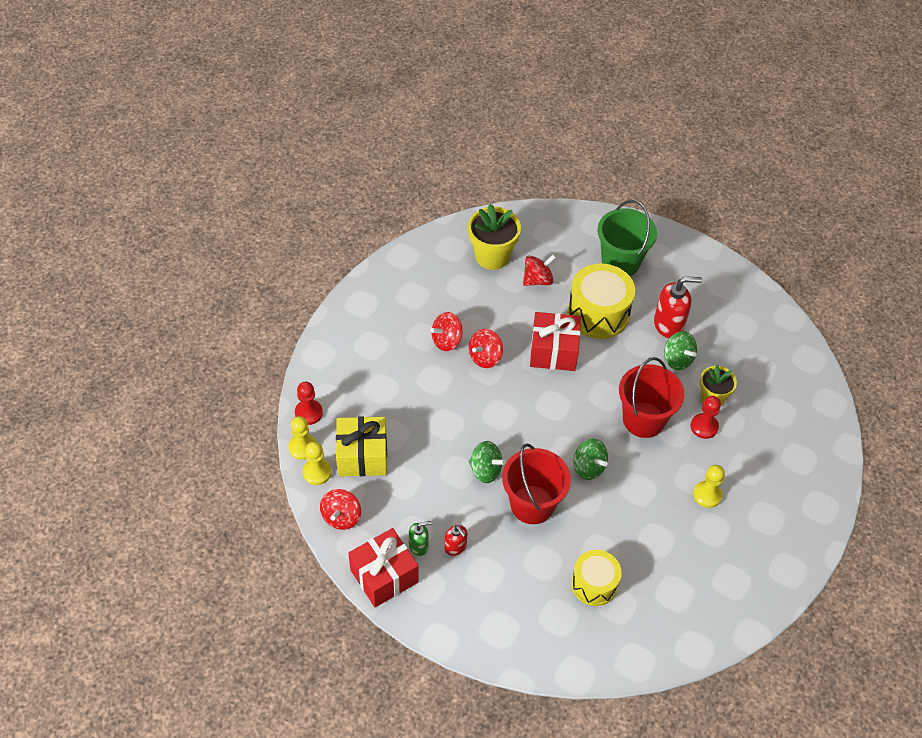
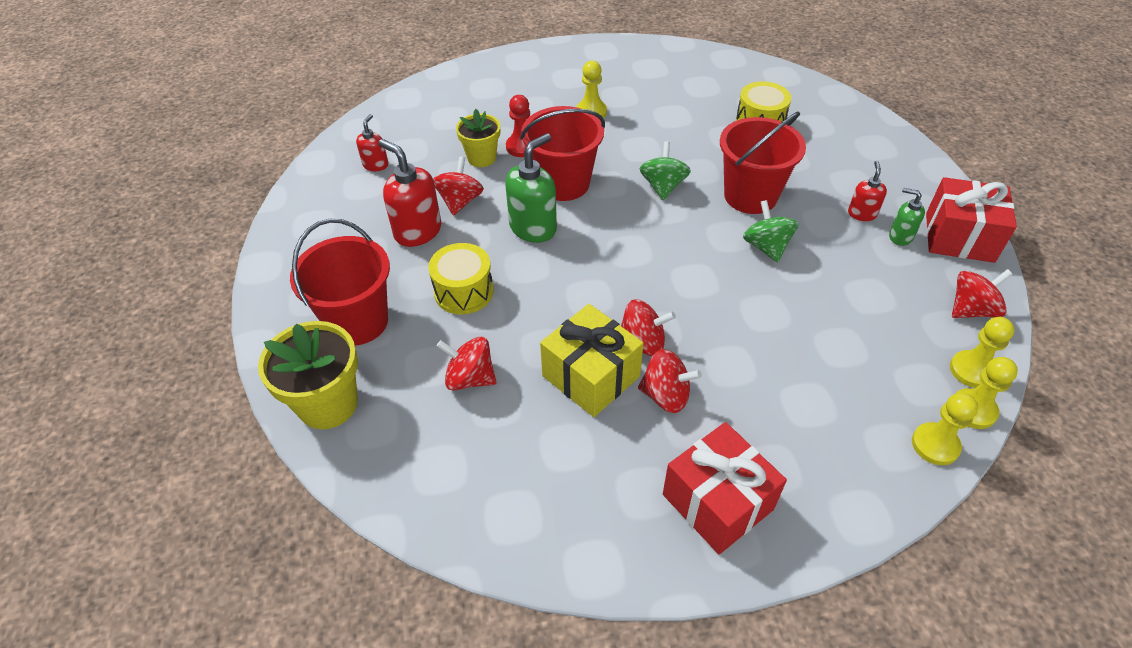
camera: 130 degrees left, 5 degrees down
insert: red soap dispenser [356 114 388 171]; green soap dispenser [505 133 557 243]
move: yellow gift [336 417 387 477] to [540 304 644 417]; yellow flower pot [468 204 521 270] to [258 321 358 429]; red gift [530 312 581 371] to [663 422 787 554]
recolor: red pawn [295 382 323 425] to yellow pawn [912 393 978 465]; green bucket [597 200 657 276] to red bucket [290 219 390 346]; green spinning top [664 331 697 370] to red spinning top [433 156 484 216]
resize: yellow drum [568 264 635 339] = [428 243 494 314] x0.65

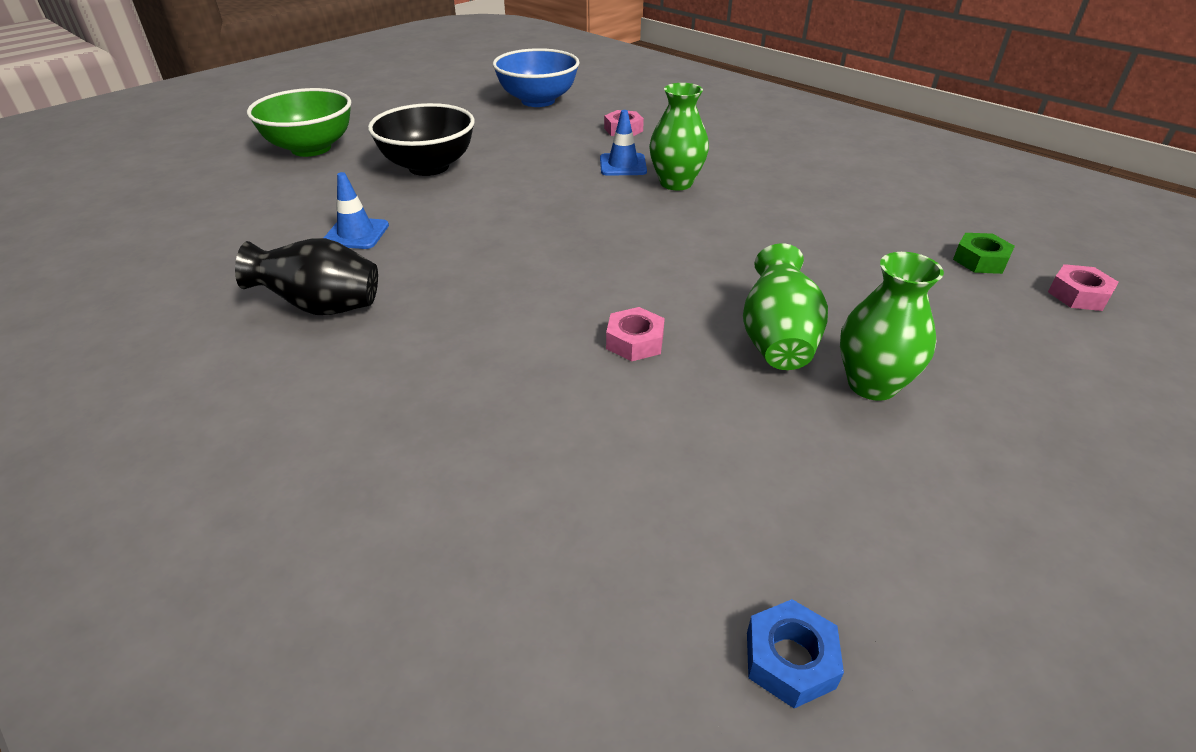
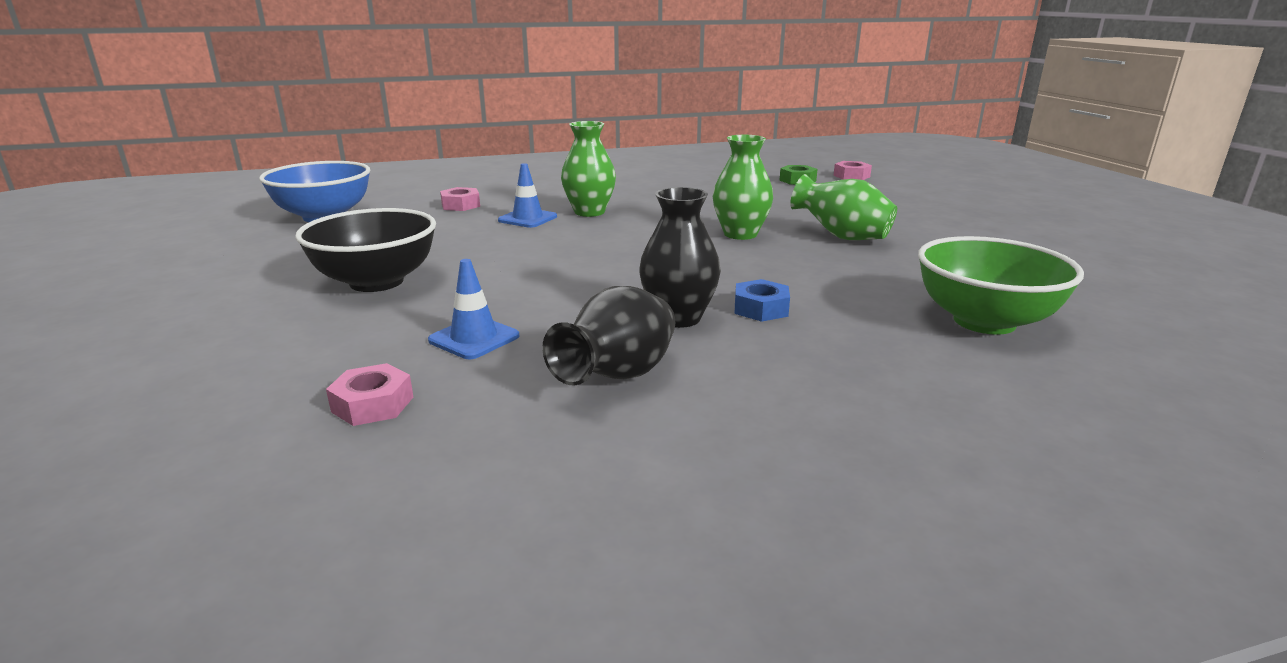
camera: 60 degrees left, 15 degrees down
insert: black vase [639 187 721 328]
move: green bowl [247 88 352 157] to [918 236 1084 335]; pink nut [606 307 665 362] to [326 363 413 426]; blue nut [747 599 844 709] to [735 279 790 322]; green vase [840 252 944 401] to [713 135 773 240]

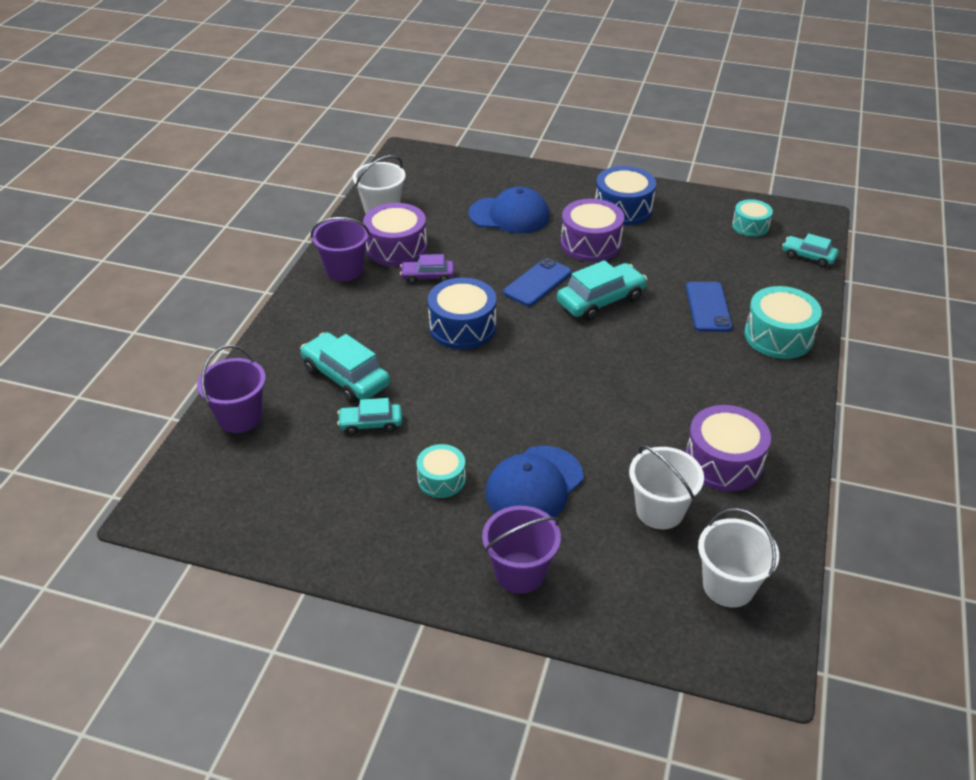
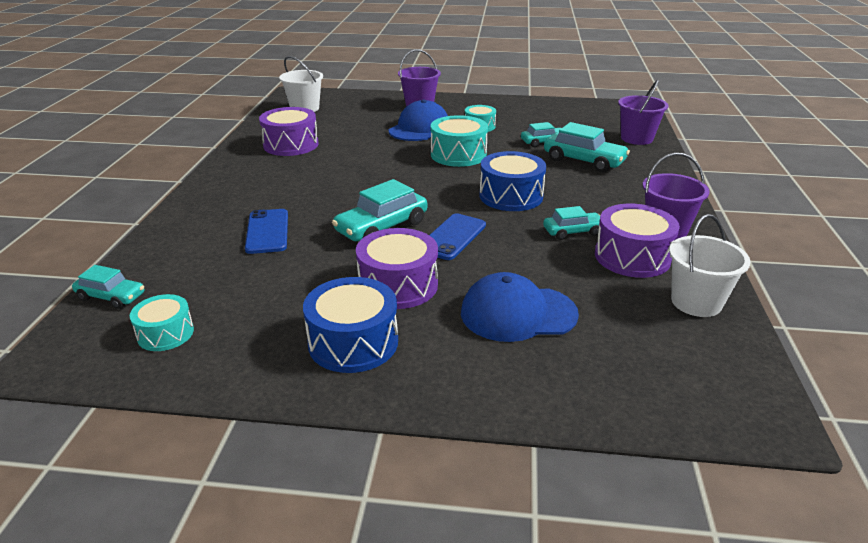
camera: 170 degrees right, 10 degrees down
delete: white bucket [629 445 704 529]
move: turquoise drum [744 286 822 359] to [431 115 488 167]
recolor: purple car [400 254 455 284] to turquoise car [543 206 600 240]

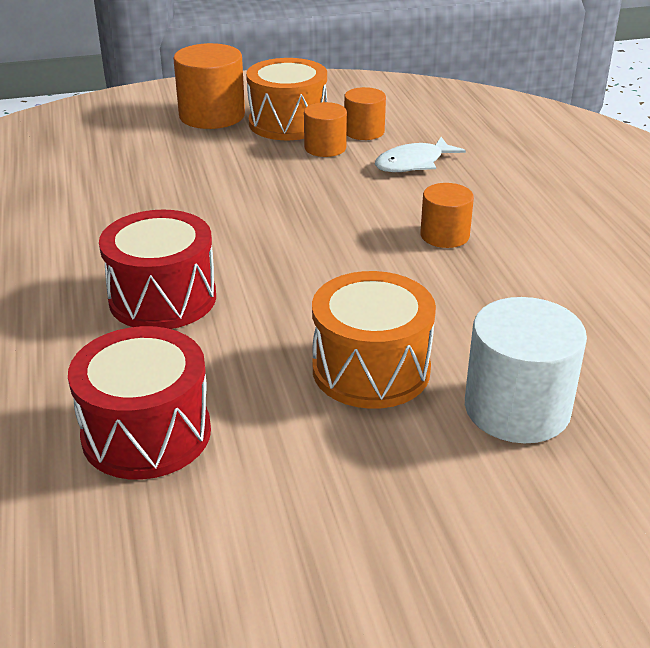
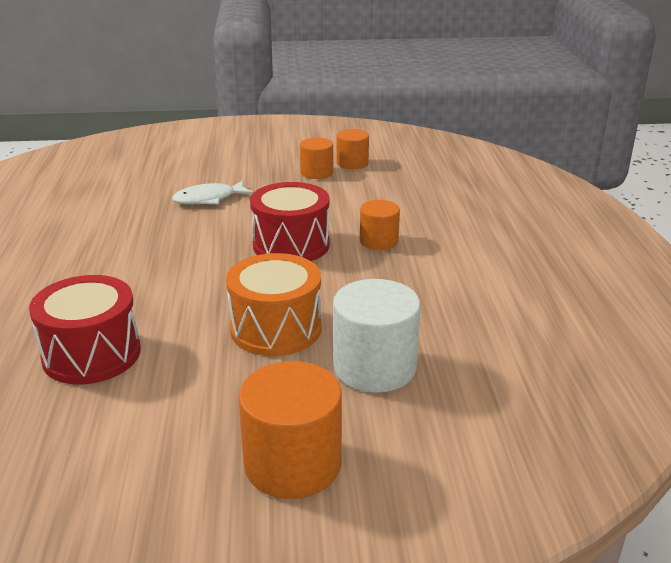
camera: 10 degrees right, 5 degrees down
delete: orange drum [246 58 327 140]
move: red drum [99 210 216 329] to [250 182 330 261]; orange cylinder [173 43 245 129] to [238 361 342 499]; white fish [375 137 466 172] to [172 180 254 205]

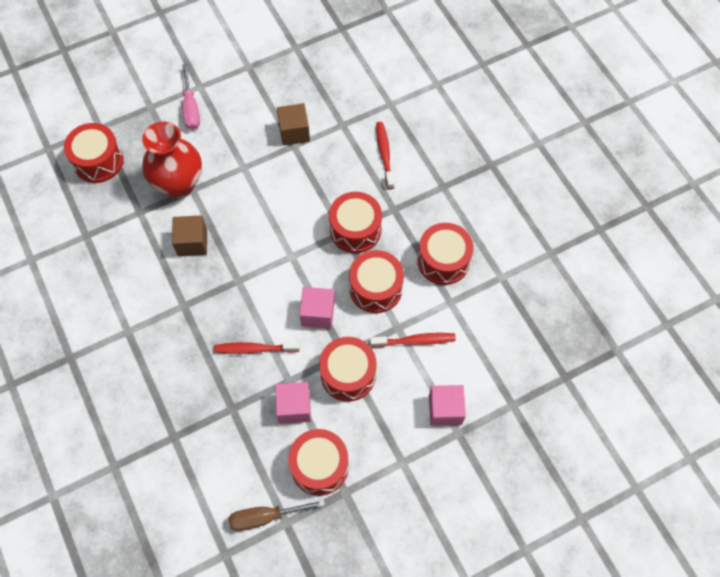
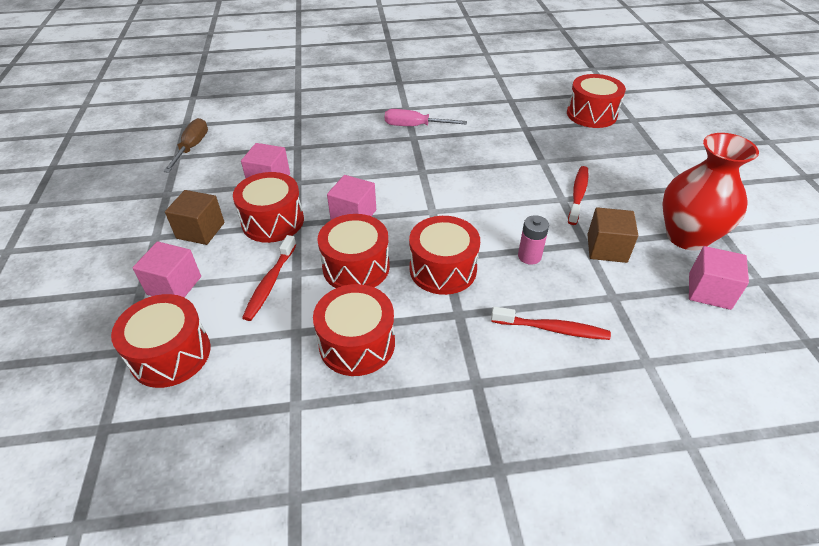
camera: 110 degrees right, 20 degrees down
insert: pink battery [518 215 549 265]; pink cube [689 246 749 310]
move: red vase [142 122 202 198] to [662 133 759 251]; brown cube [172 215 207 256] to [165 190 225 245]; pink screwdriver [182 64 200 130] to [385 109 467 126]; red toothbrush [214 342 300 354] to [568 166 589 225]; red drum [288 429 349 496] to [111 294 211 388]

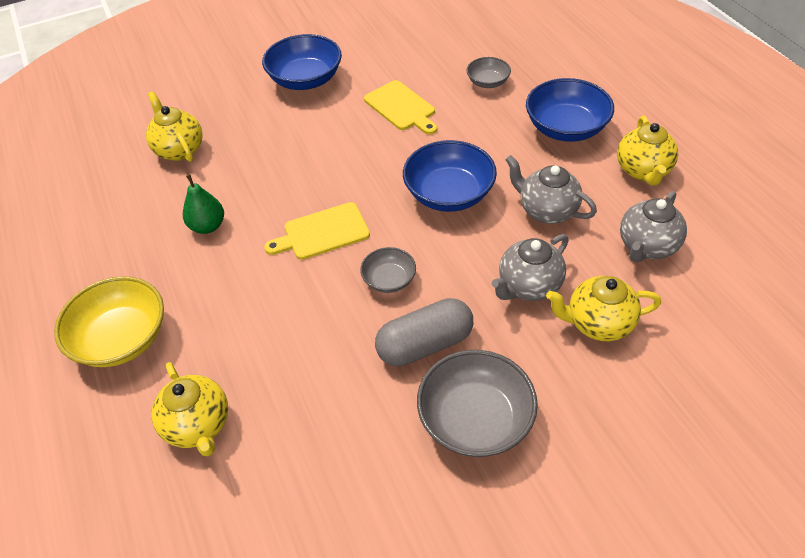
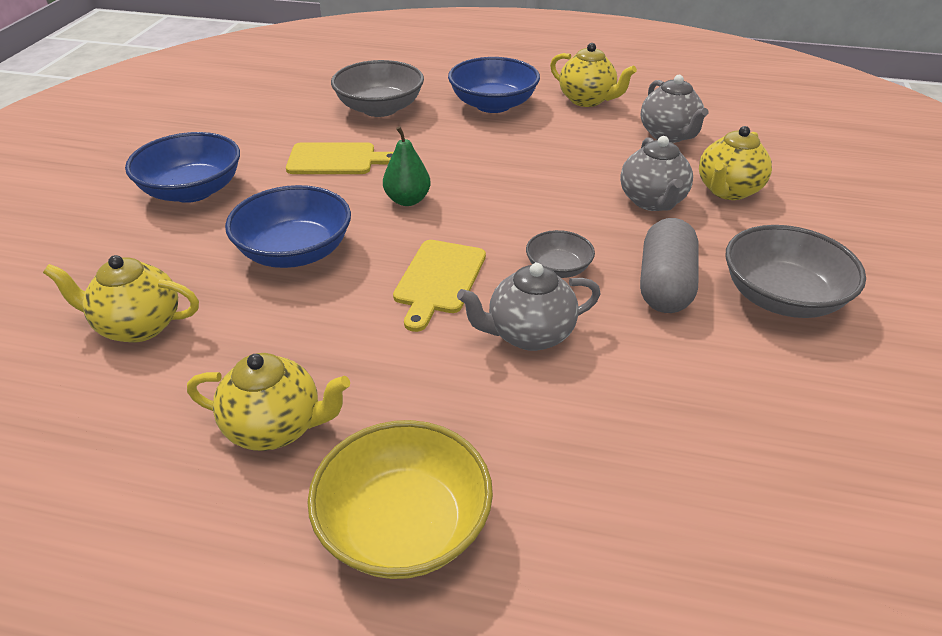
camera: 55 degrees left, 10 degrees down
move: yellow teapot [151 362 228 456] to [187 353 350 451]; green pear [183 174 224 234] to [383 126 431 206]; blue bowl [403 140 497 212] to [225 185 351 268]; grey teapot [505 155 597 224] to [457 263 601 351]
resize: grey bowl [467 57 511 88] = [331 60 424 117] x1.82

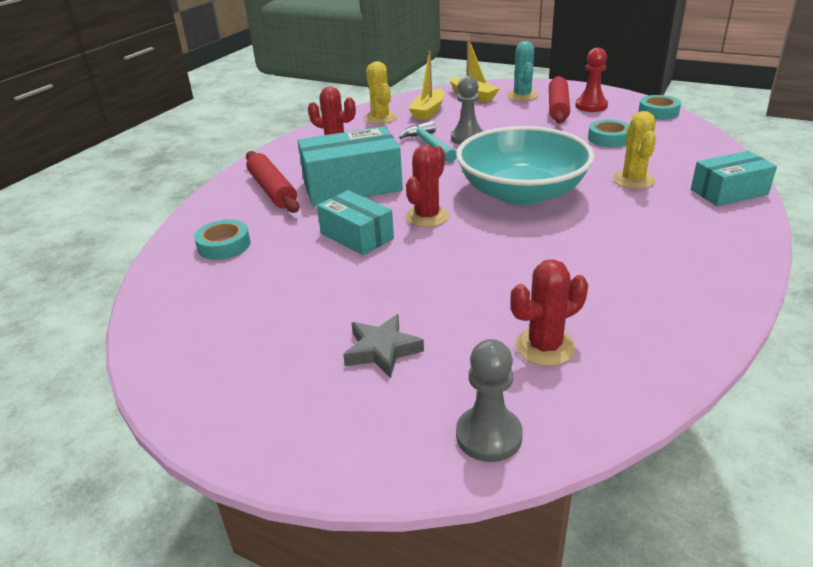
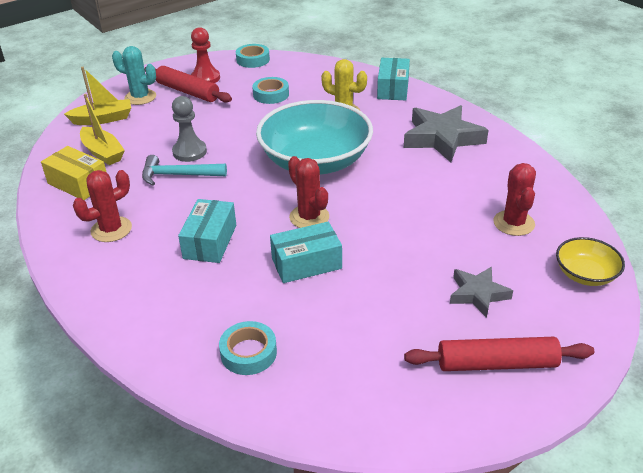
camera: 65 degrees left, 5 degrees up
insert: grey star [404 105 488 162]
move: red rolling pin [246 151 299 213] to [404 337 594 371]
replace: yellow cactus [365 61 397 124] to yellow box [41 146 107 200]; grey pawn [456 339 523 462] to yellow bowl [556 237 625 286]
resize: turquoise box [298 126 403 206] = [178 199 236 263] x0.63

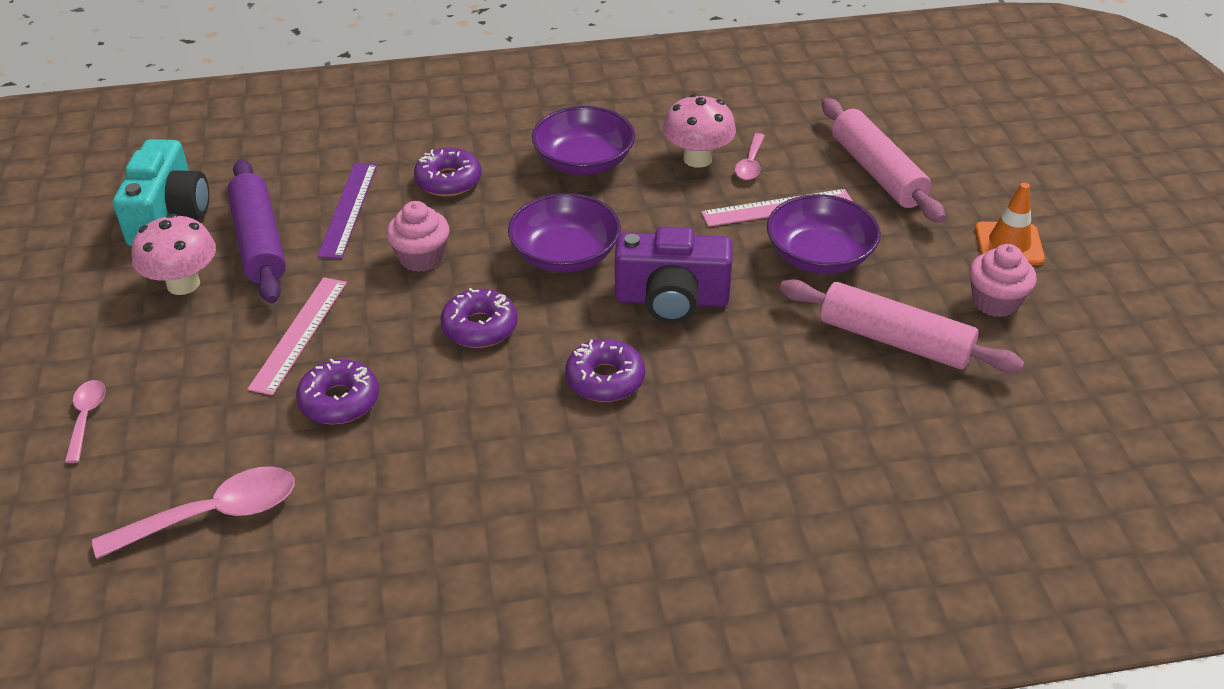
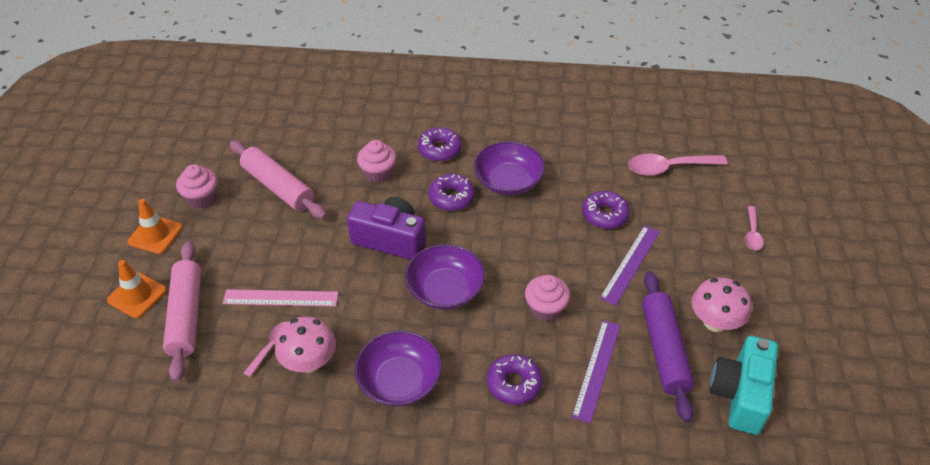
camera: 165 degrees left, 5 degrees up
insert: orange traffic cone [107 260 167 318]; pink cupcake [357 140 397 183]
move: purple donut [440 288 518 348] to [418 127 462 162]; purple bowl [767 194 881 274] to [474 141 545 195]
recolor: pink ruler [247 277 347 396] to purple ruler [600 225 660 306]

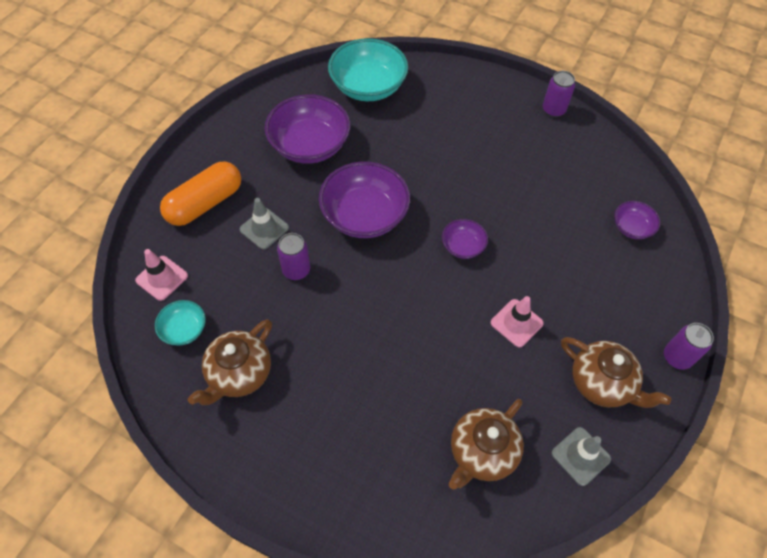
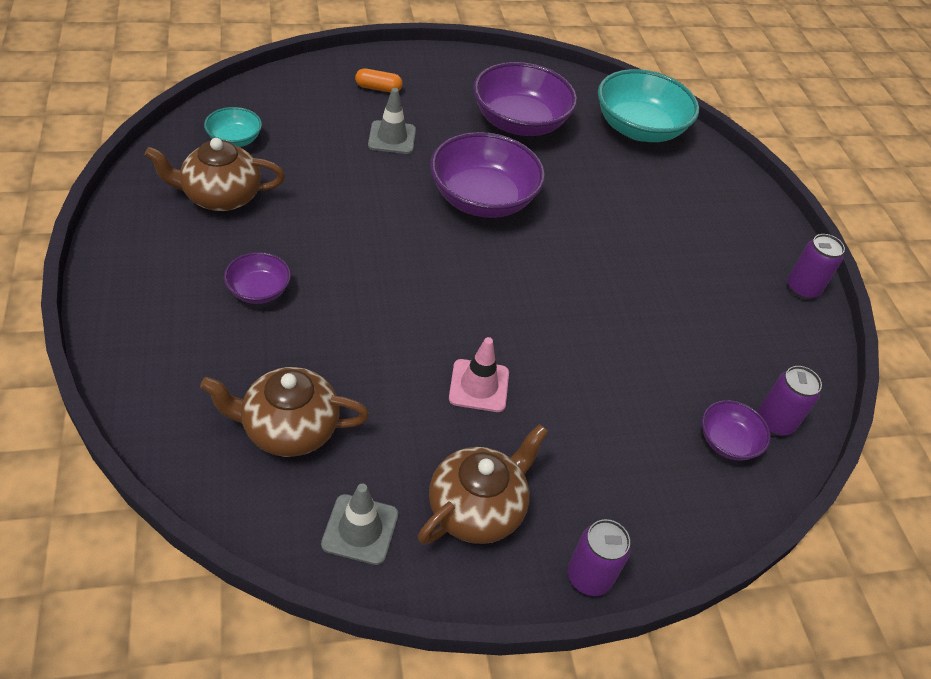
camera: 45 degrees right, 10 degrees down
delete: pink traffic cone [135 249 188 301]
move: purple can [277 233 310 280] to [758 366 822 436]; purple bowl [442 219 488 259] to [224 252 291 304]
rotate: brown teapot [561 337 671 408] = [418 424 548 545] 135 degrees counterclockwise
resize: orange capsule [160 161 241 226] = [355 68 403 93] x0.47

